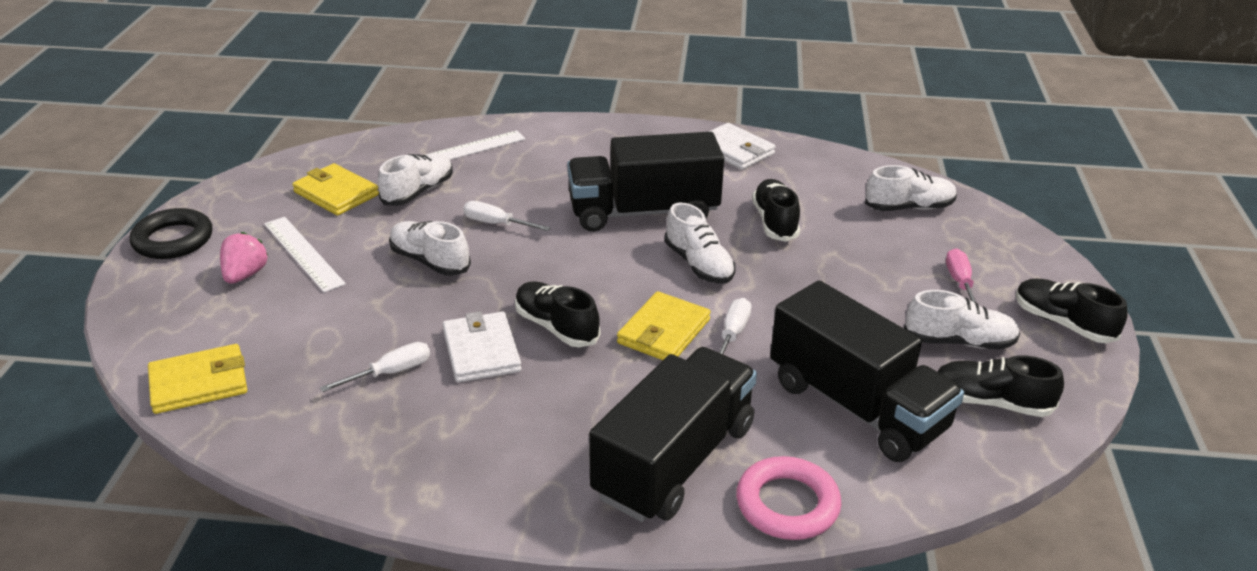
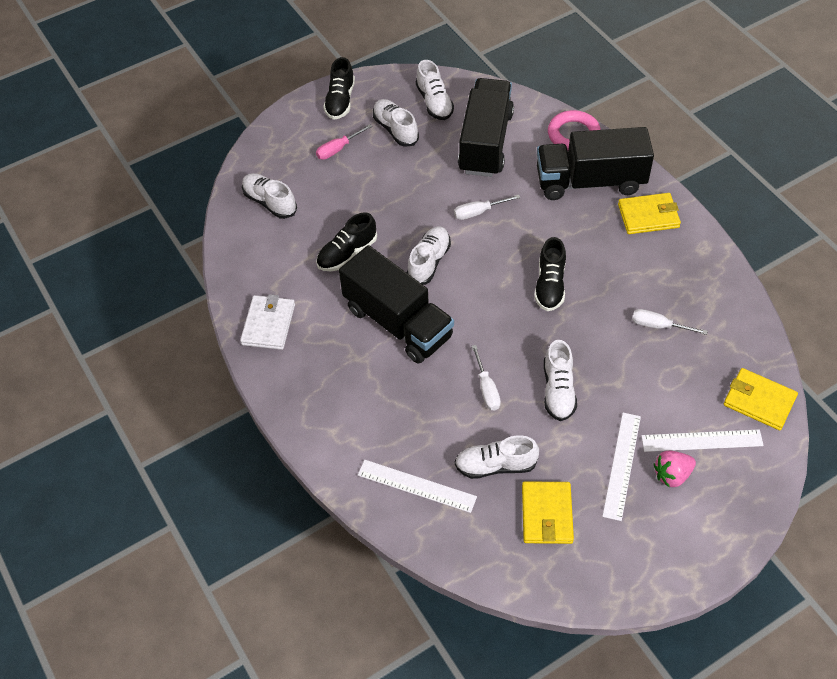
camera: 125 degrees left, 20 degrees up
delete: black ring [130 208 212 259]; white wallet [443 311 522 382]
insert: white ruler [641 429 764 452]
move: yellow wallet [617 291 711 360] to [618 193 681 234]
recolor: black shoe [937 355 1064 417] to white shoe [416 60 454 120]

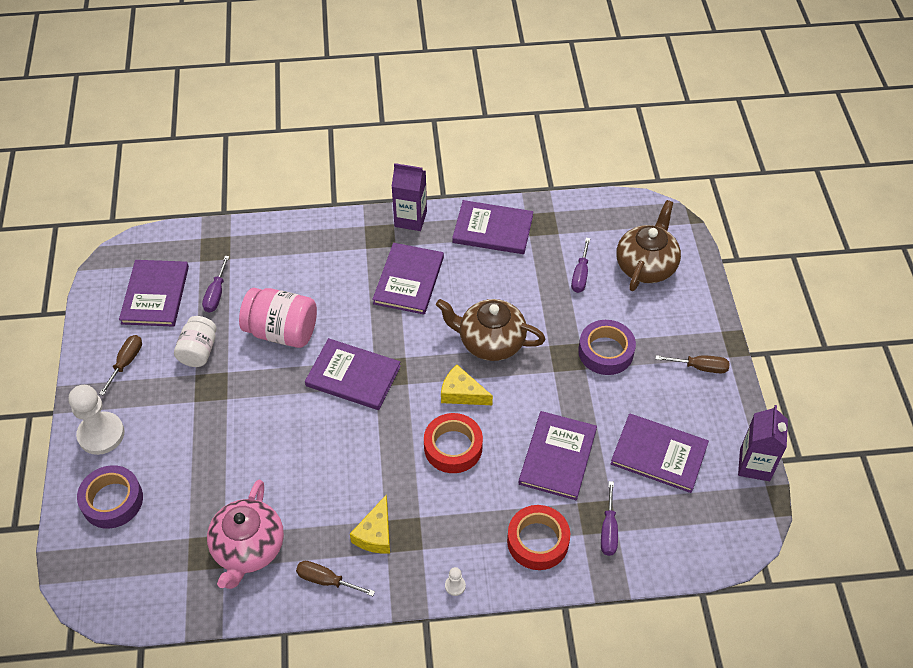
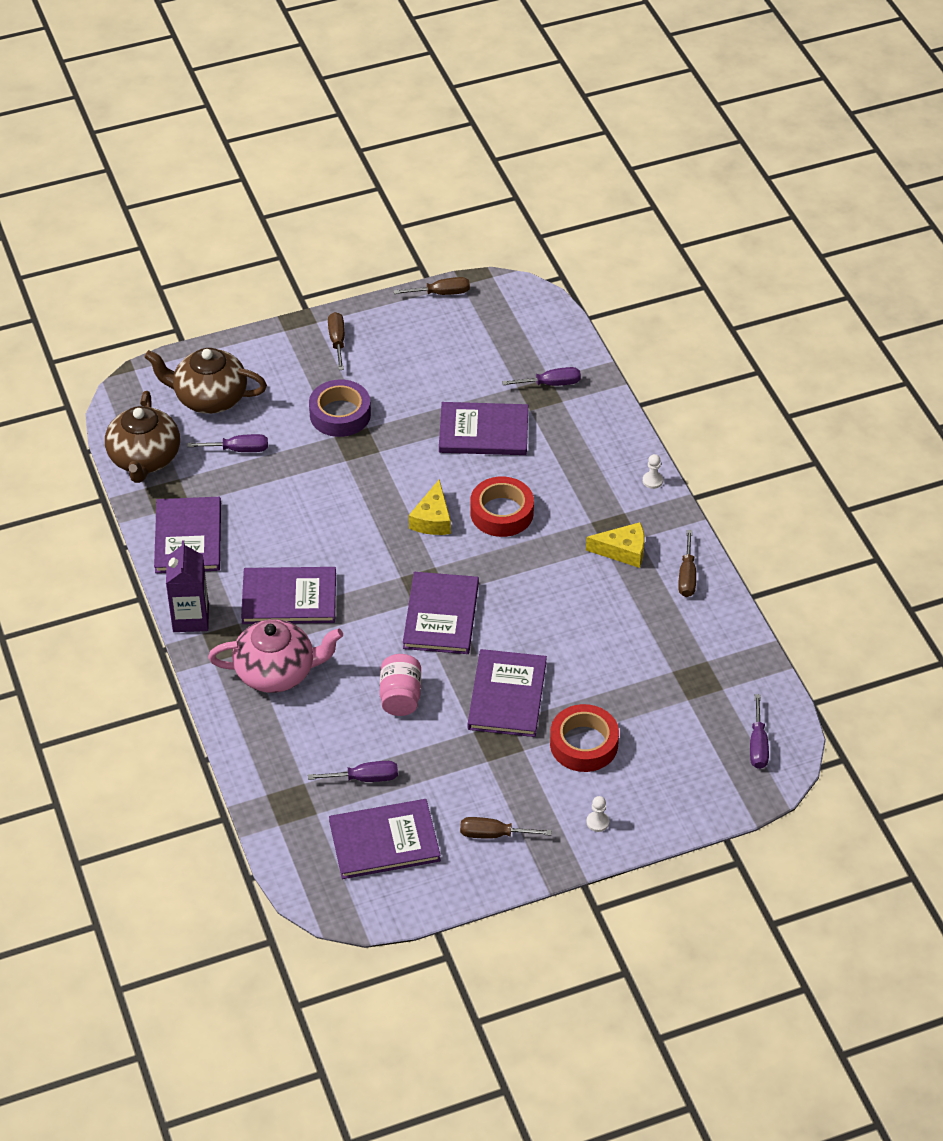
camera: 105 degrees left, 5 degrees down
delete: purple tape [77 465 143 529]; white jar [174 316 217 367]
insert: purple screwdriver [750 694 769 769]
move: pink teapot [207 480 284 589] to [208 619 343 693]; brown teapot [436 299 545 361] to [105 391 180 483]; red tape [507 505 570 570] to [550 704 619 772]; purple book [611 413 709 493] to [468 649 547 737]
replace: purple carton [738 405 788 481] to brown screwdriver [393 277 470 295]
resize: white pawn [69 385 125 455] = [586 796 609 832] x0.42; pink jar [239 288 317 348] = [380 654 421 716] x0.65

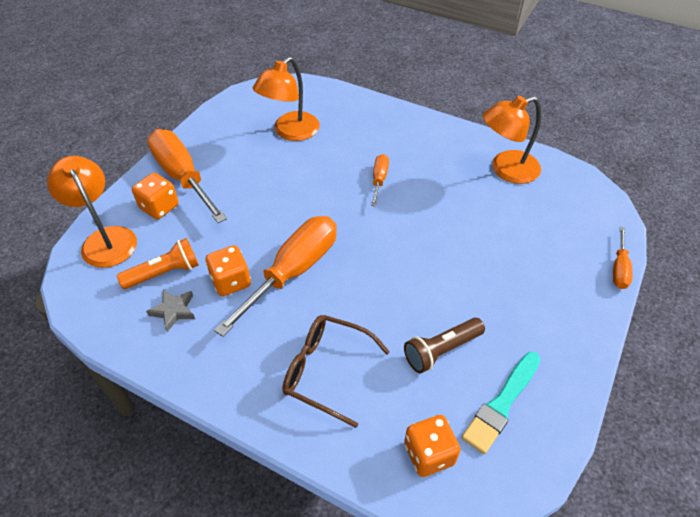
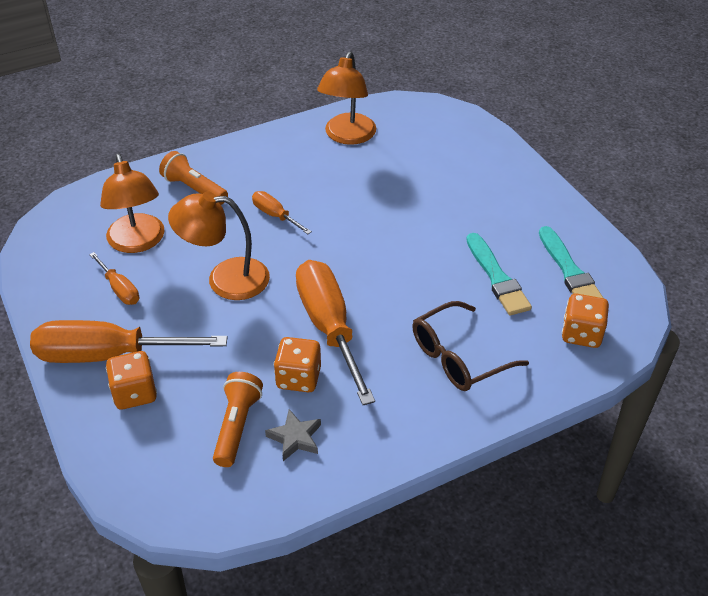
camera: 55 degrees left, 5 degrees down
insert: orange flashlight [159 151 228 205]
move: orange lamp [47 156 137 268] to [168 191 270 300]; orange screwdriver [613 227 633 289] to [89 252 139 305]
replace: brown flashlight [404 318 485 373] to turquoise brush [466 233 532 316]

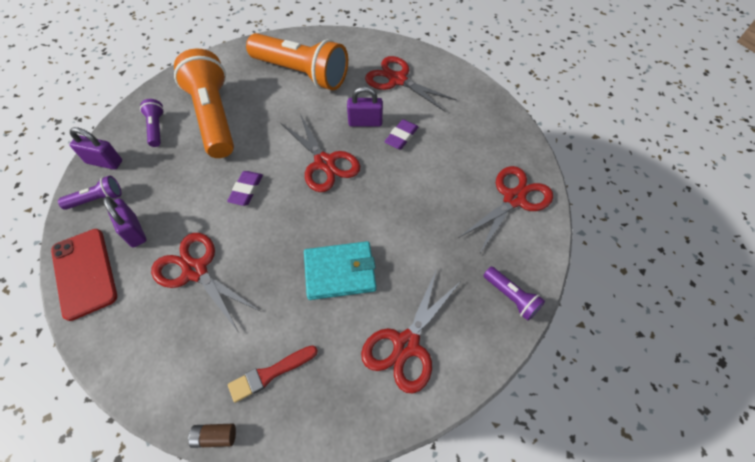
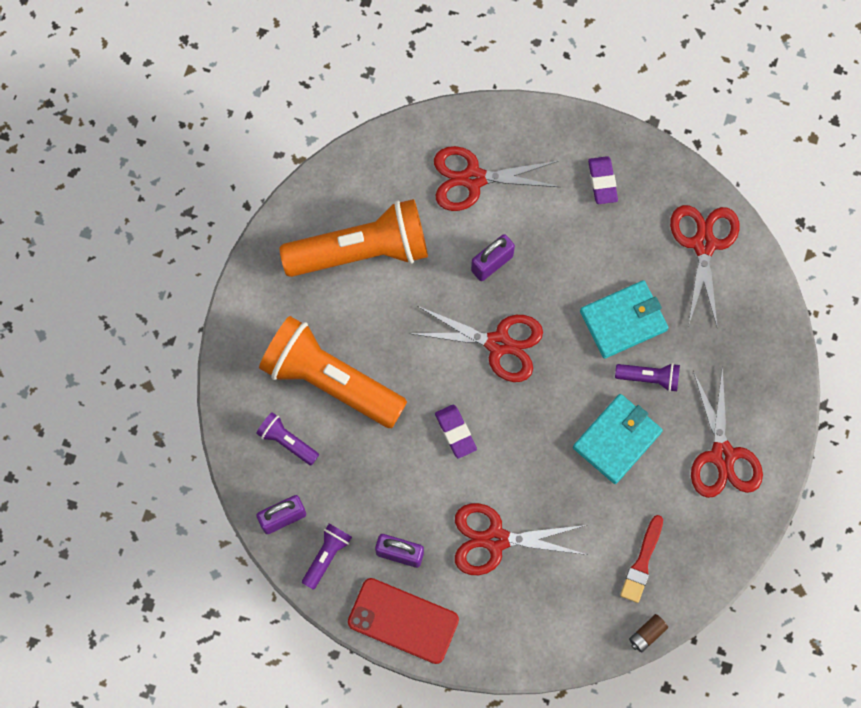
camera: 40 degrees left, 15 degrees up
insert: turquoise wallet [580 280 669 359]
move: purple eraser [384 119 418 150] to [588 156 618 204]; purple flashlight [484 267 545 321] to [615 363 680 392]

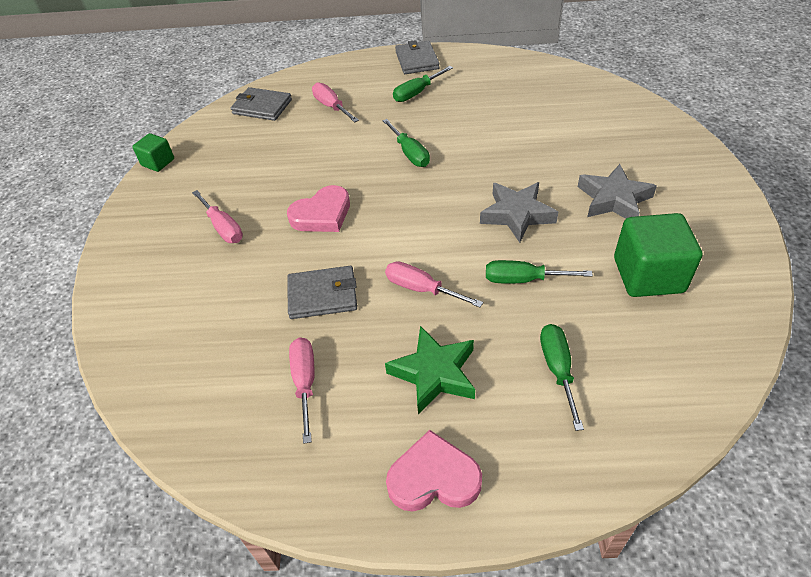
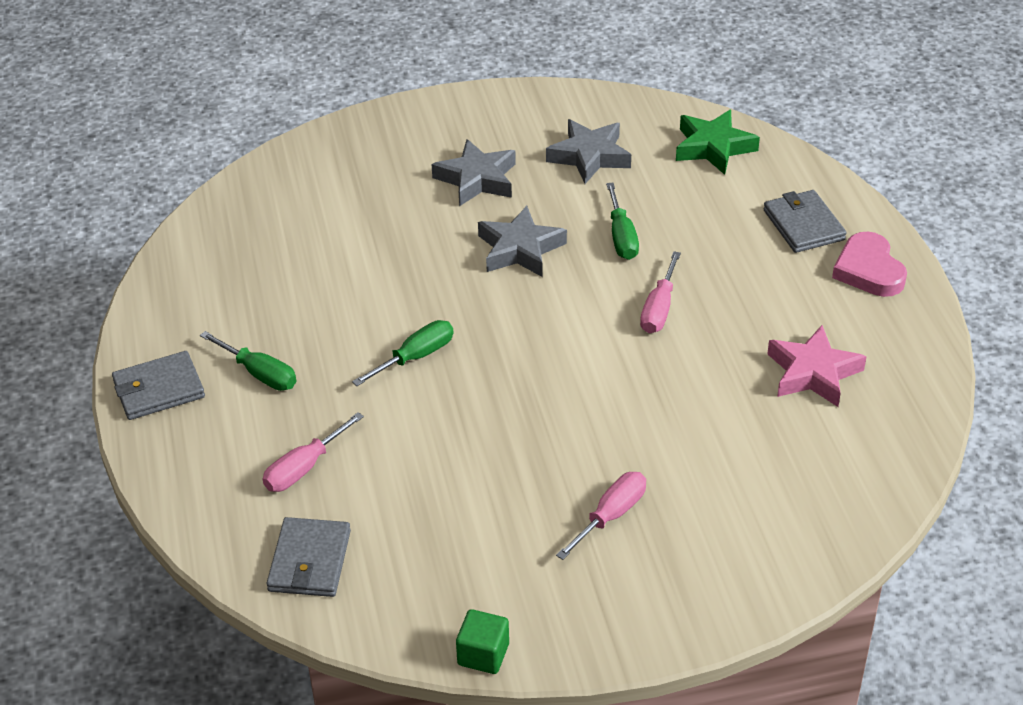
camera: 105 degrees left, 5 degrees down
delete: pink heart [287 185 350 232]; green screwdriver [540 324 584 431]
move: grey wallet [287 266 357 319] to [764 190 847 253]; green star [385 326 475 415] to [676 110 760 175]
replace: pink screwdriver [289 337 315 444] to pink star [767 325 867 407]; green cube [614 213 702 297] to grey star [546 119 631 184]

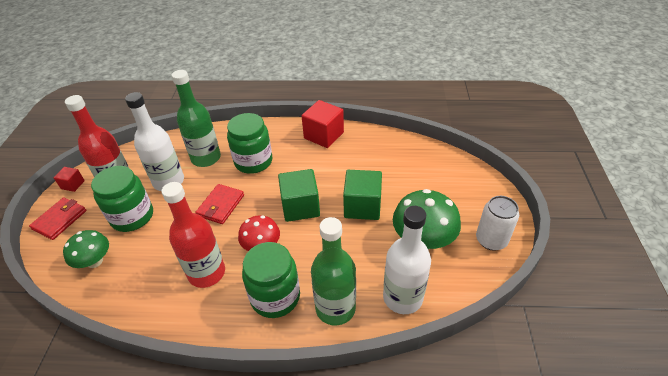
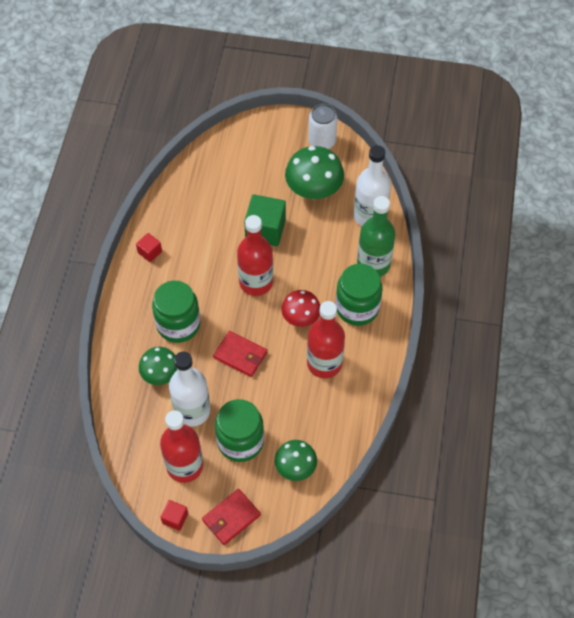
camera: 85 degrees left, 15 degrees up
replace: green bottle [172 70 221 167] to green mushroom [139 347 177 385]; green cube [278 169 320 222] to red bottle [237 215 273 296]
rotate: red wallet [29 197 87 240] = [202 489 261 545] 75 degrees counterclockwise
resize: red cube [302 100 344 148] = [136 233 162 262] x0.51

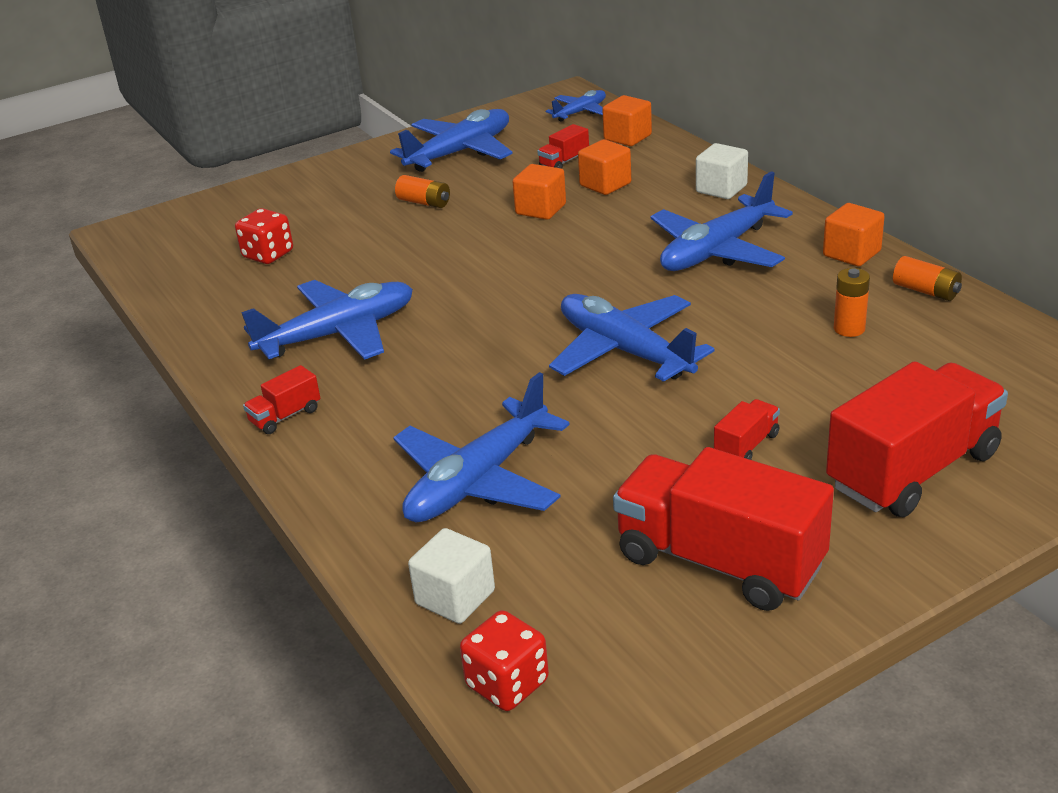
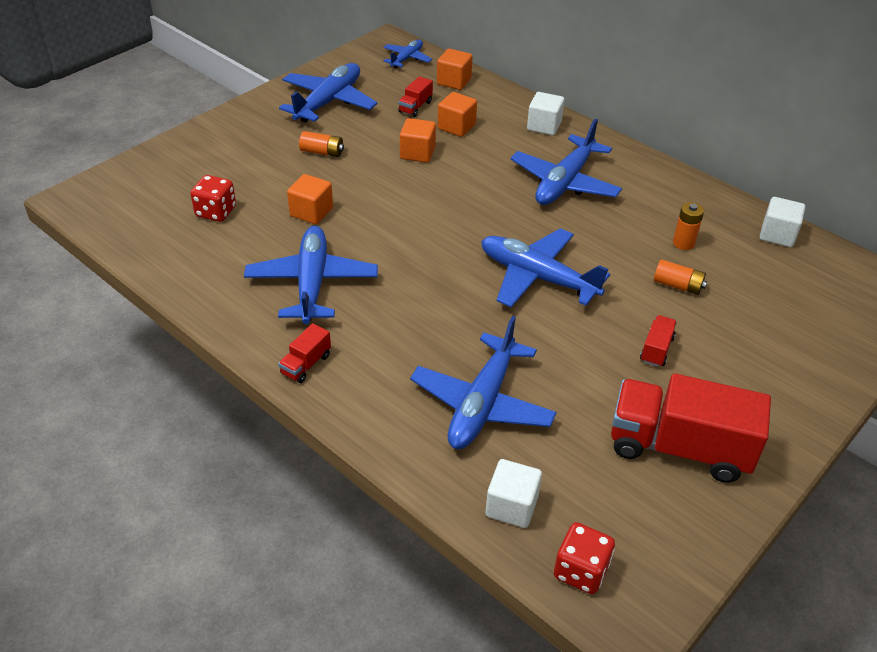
camera: 20 degrees left, 10 degrees up
delete: red truck [826 361 1008 517]
insert: white cube [760 197 805 247]
move: orange cube [823 203 885 266] to [287 174 333 224]; orange battery [893 256 962 301] to [654 259 707 295]
rotate: blue plane [241 280 413 360] = [244 226 378 324] 45 degrees counterclockwise

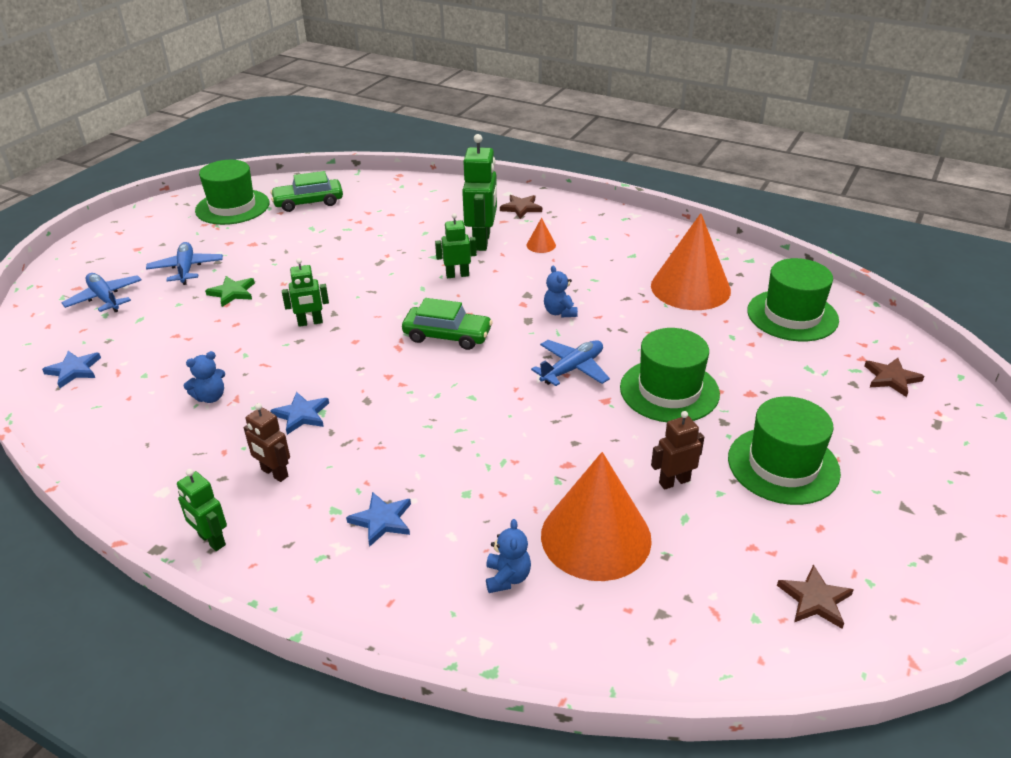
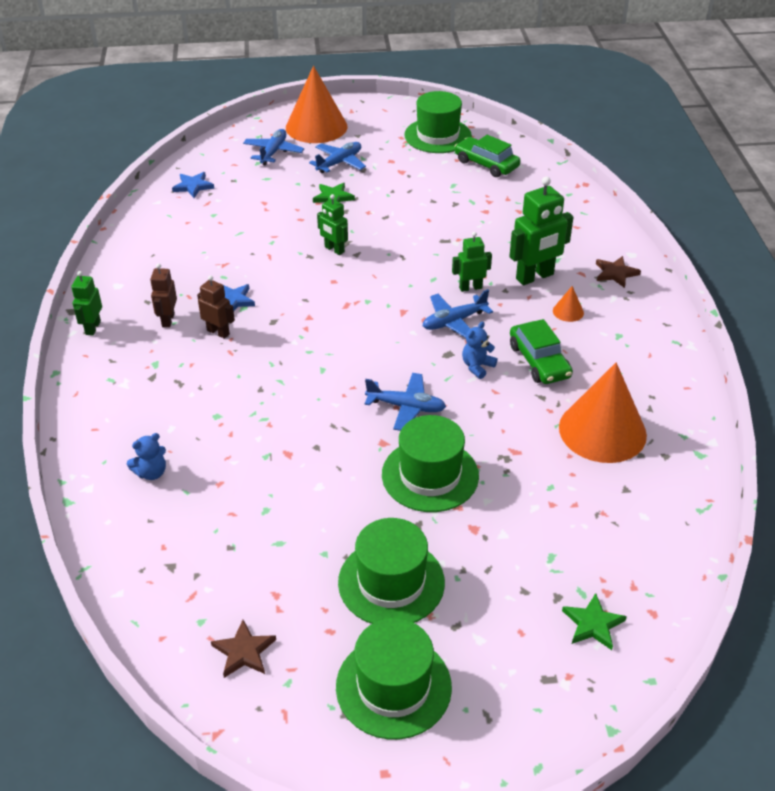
camera: 55 degrees right, 5 degrees up
delete: blue teddy bear [184 351 225 403]; blue star [346 492 411 547]
insert: blue plane [423 289 493 338]
move: green car [402 298 493 350] to [510 319 573 384]; orange cone [541 452 652 581] to [286 66 348 143]; brown robot [651 411 704 490] to [197 275 235 339]; green hat [747 258 839 341] to [336 618 452 739]
recolor: brown star [864 358 924 397] to green star [562 593 627 650]
rotate: green robot [435 213 477 278] = [452 232 492 292] 60 degrees counterclockwise

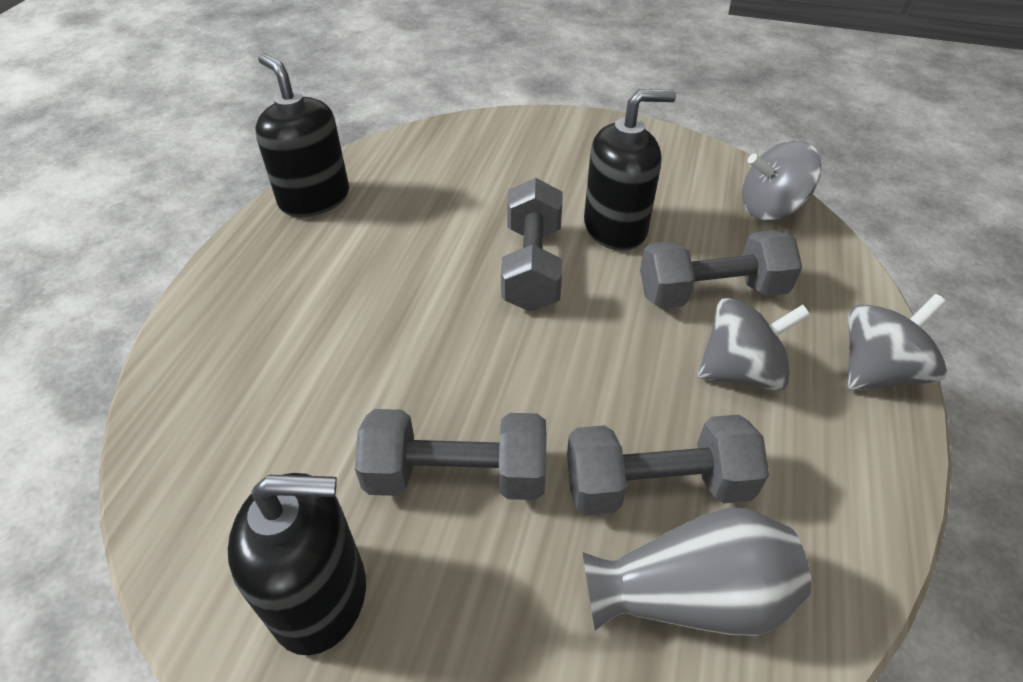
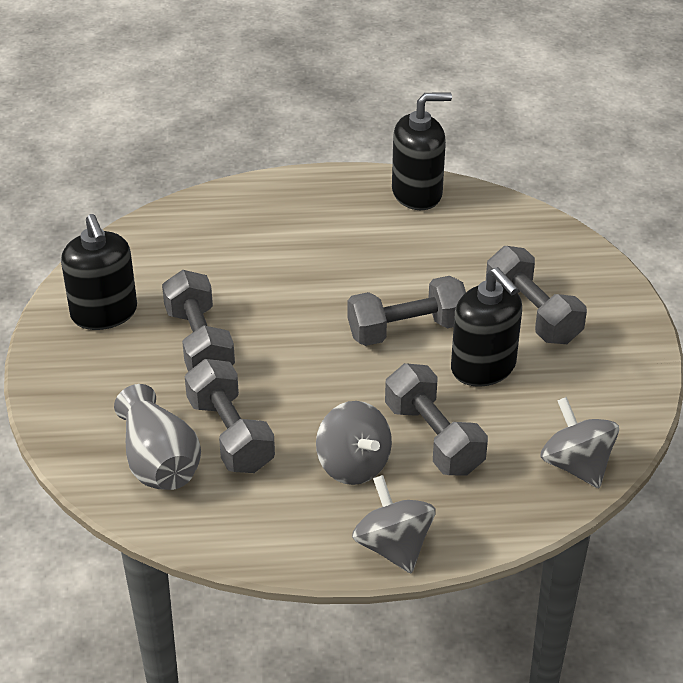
camera: 70 degrees right, 5 degrees down
insert: grey dumbbell [486 246 587 344]
rotate: black soap dispenser [255 53 349 217] = [392 92 452 210] 45 degrees clockwise; grey spinning top [847 294 947 391] = [352 475 435 573] 150 degrees counterclockwise

